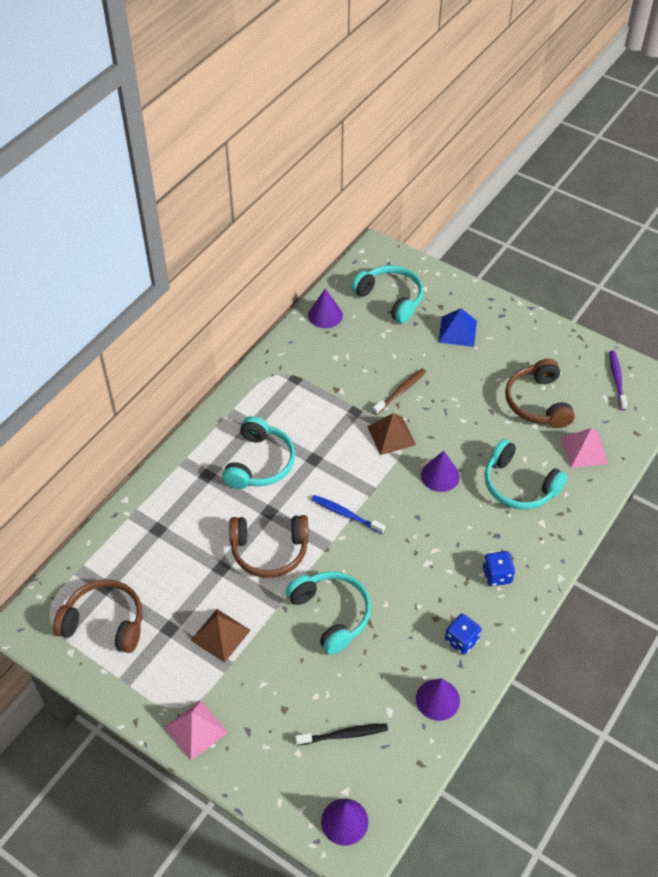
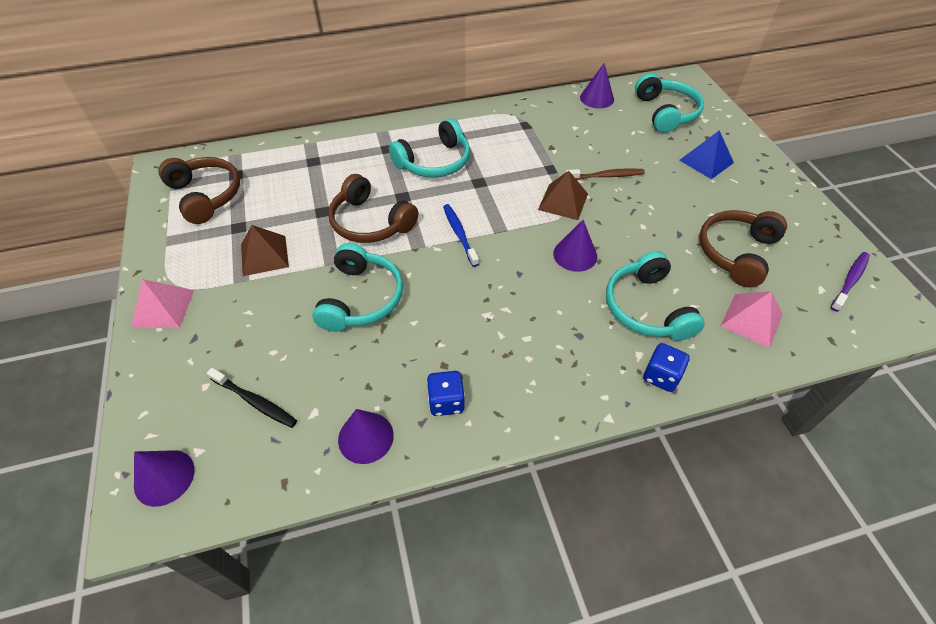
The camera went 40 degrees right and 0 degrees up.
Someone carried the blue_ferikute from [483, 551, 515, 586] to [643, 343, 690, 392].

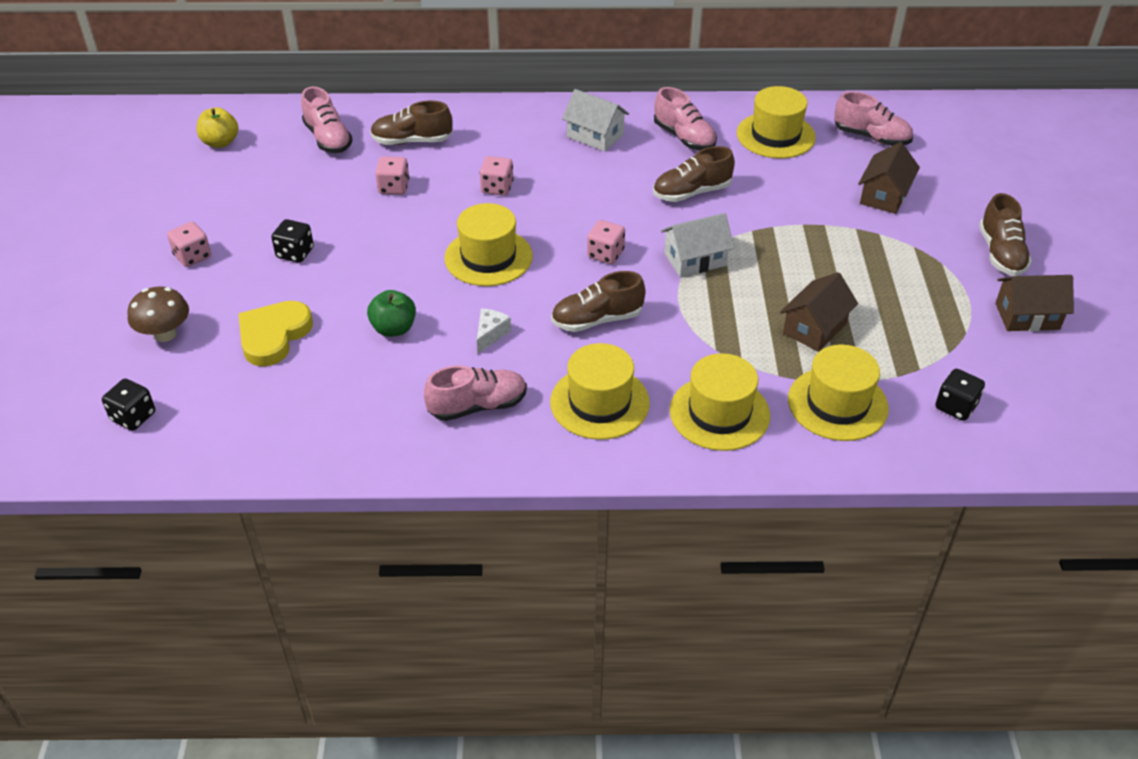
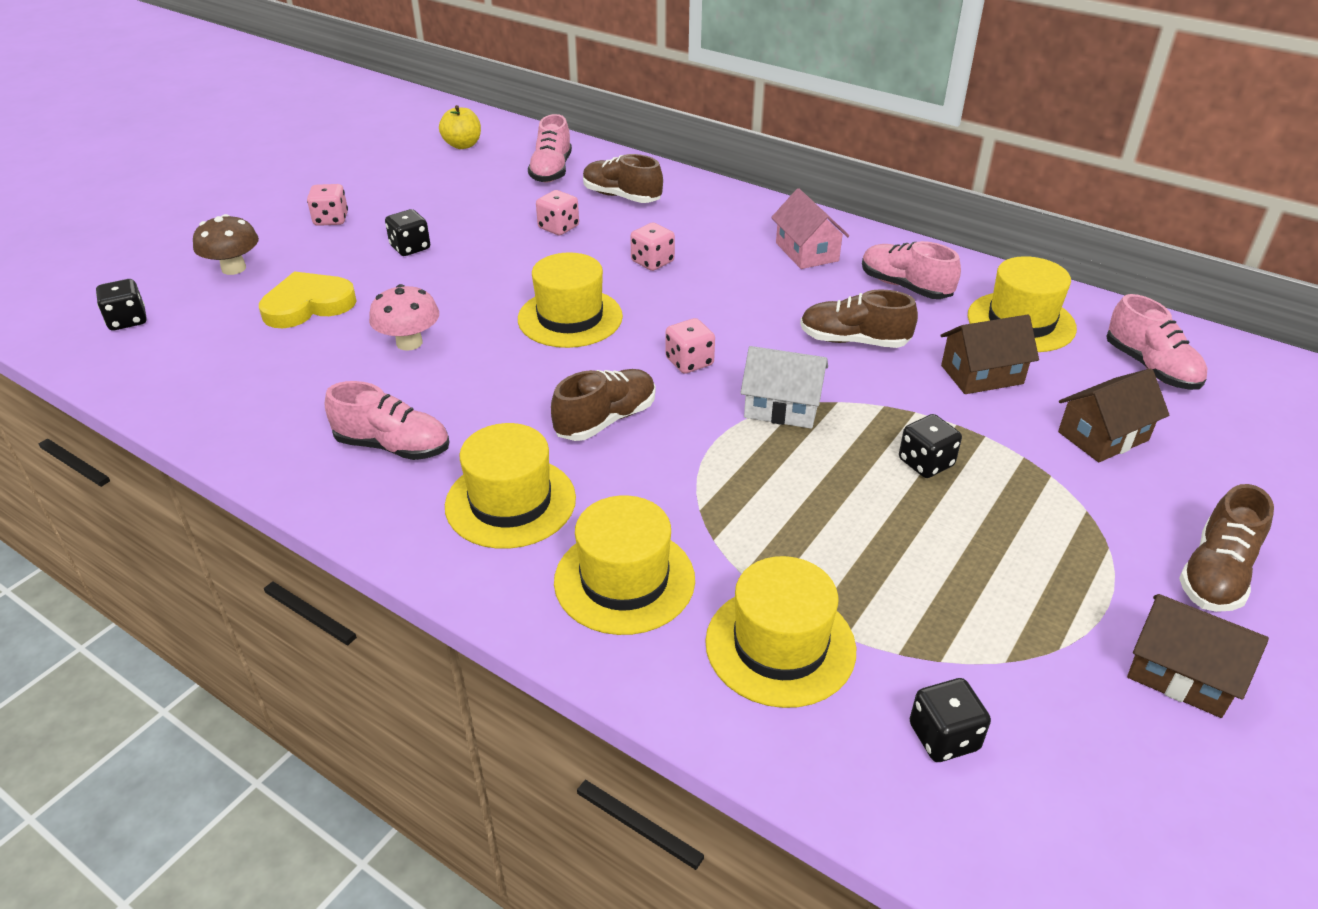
The camera went 35 degrees right and 5 degrees down.
Someone swapped the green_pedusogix at [367, 290, 416, 337] for the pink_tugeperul at [369, 284, 439, 351].
Someone rotated the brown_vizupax at [551, 271, 645, 332] by 120 degrees clockwise.
Someone repainted the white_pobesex at [562, 89, 629, 152], which became the pink_pobesex at [771, 188, 849, 269].
Someone rotated the pink_vizupax at [654, 87, 717, 150] by 135 degrees clockwise.
Someone put down the black_ferikute at [899, 414, 962, 478].
Someone carried the brown_pobesex from [780, 272, 858, 352] to [940, 314, 1039, 394].
Someone took away the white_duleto at [477, 309, 511, 354].

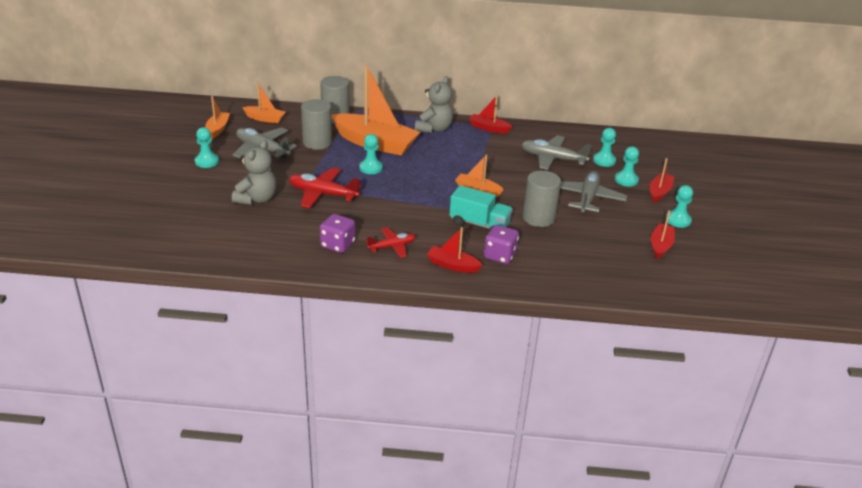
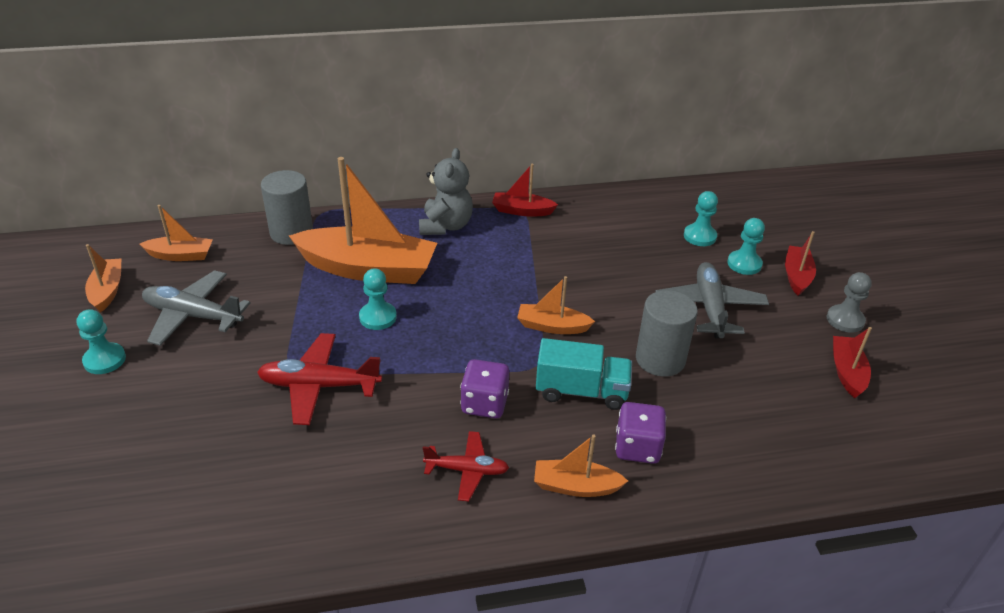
The camera went 15 degrees left and 5 degrees up.
Someone rotated the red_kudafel at [366, 227, 416, 258] by 45 degrees clockwise.
Someone carried the purple_ferikute from [320, 214, 355, 253] to [460, 359, 509, 418].
Someone repainted the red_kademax at [427, 227, 482, 273], which became the orange_kademax at [534, 434, 628, 497].
Someone repainted the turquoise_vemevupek at [666, 185, 693, 228], which became the grey_vemevupek at [827, 272, 872, 333].
Someone took away the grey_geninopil at [232, 140, 277, 205].
Someone took away the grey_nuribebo at [301, 99, 332, 150].
Someone took away the grey_kudafel at [521, 135, 592, 170].

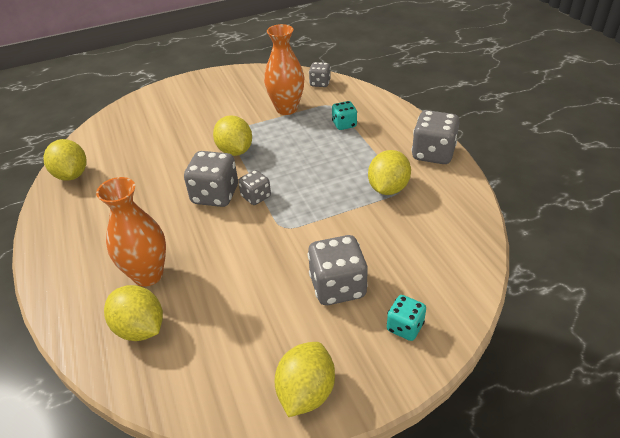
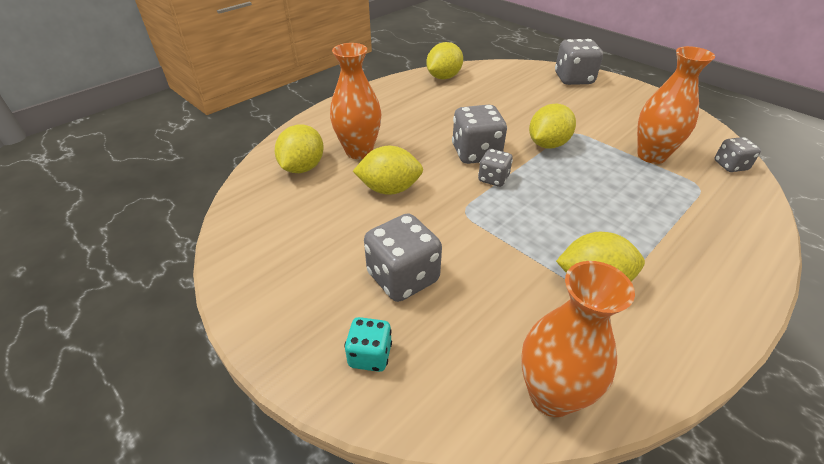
The camera went 65 degrees right and 0 degrees up.
Someone carried the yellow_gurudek from [275, 342, 335, 417] to [353, 145, 423, 195].
Someone put down the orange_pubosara at [521, 261, 635, 417].
Someone carried the grey_ferikute from [411, 110, 460, 164] to [555, 39, 603, 85].
Someone took away the turquoise_ferikute at [332, 101, 357, 130].

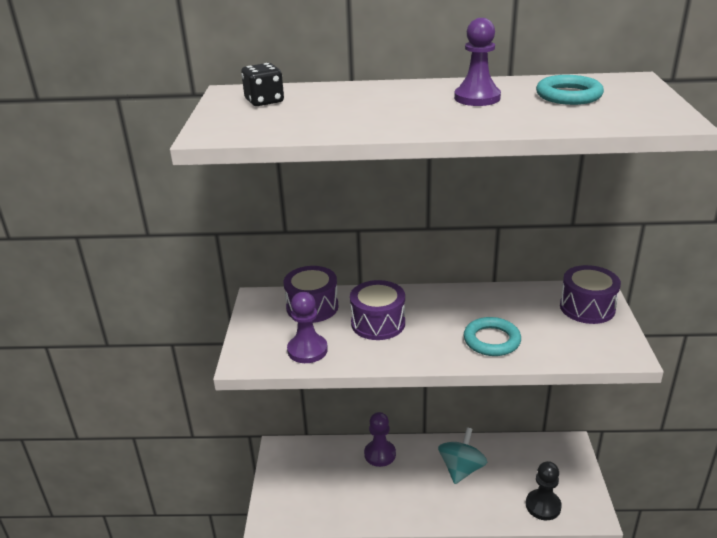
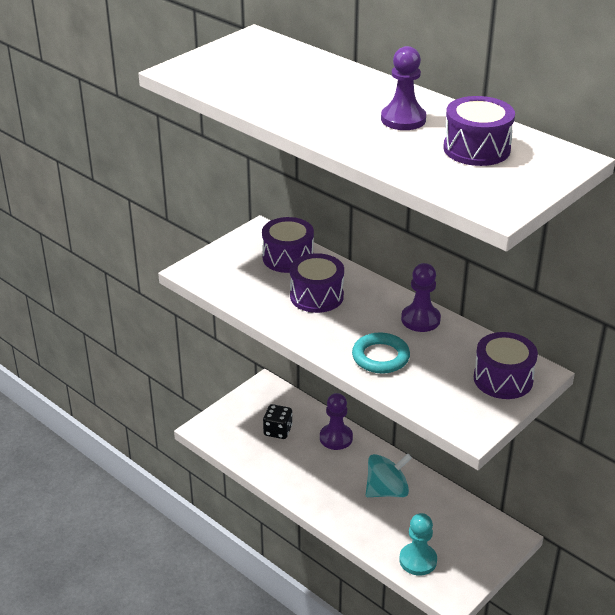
The camera went 40 degrees right and 5 degrees up.
Someone carried the black_ferikute from [241, 63, 284, 106] to [263, 404, 293, 439].
Someone repainted the black_vemevupek at [526, 461, 562, 520], which became the turquoise_vemevupek at [399, 513, 437, 576].
Someone carried the purple_vemevupek from [287, 292, 328, 363] to [401, 263, 441, 332].
Someone swapped the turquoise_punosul at [536, 75, 604, 105] for the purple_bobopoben at [443, 96, 515, 166].

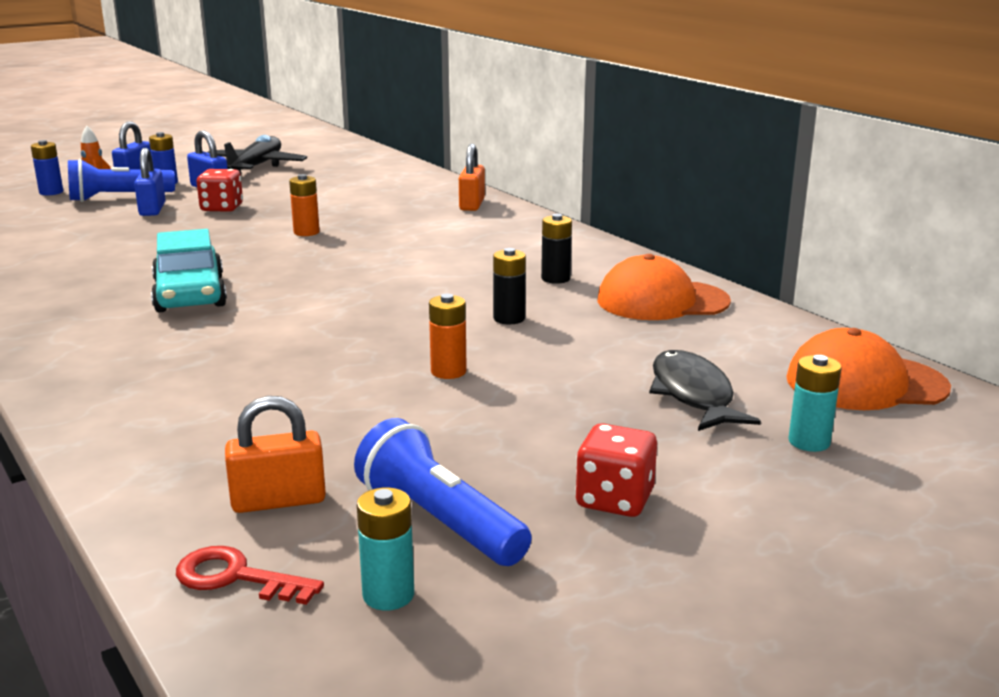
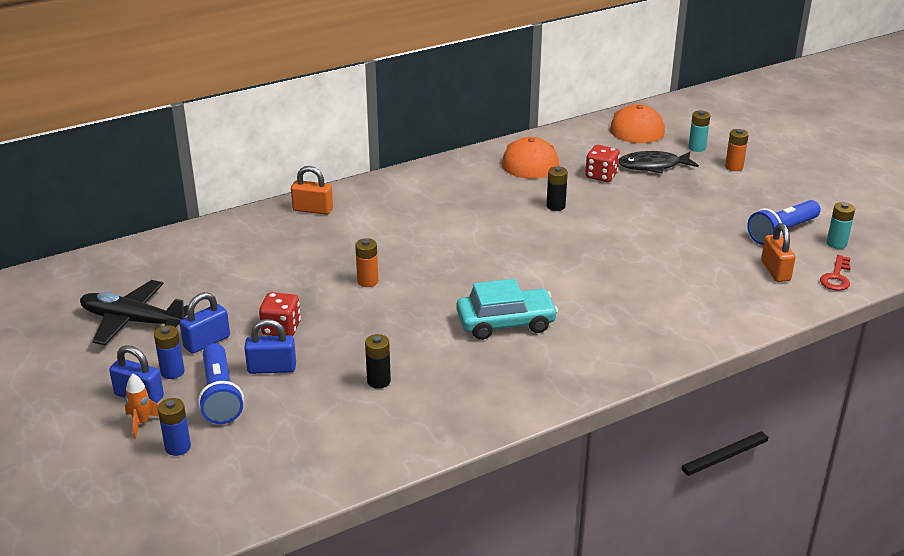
The camera went 85 degrees left and 10 degrees up.
Someone carried the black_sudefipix from [541, 214, 572, 284] to [365, 334, 391, 389].
Someone carried the red_ferikute from [575, 423, 657, 517] to [585, 145, 620, 182].
Someone carried the orange_sudefipix from [429, 294, 467, 379] to [725, 129, 749, 171].

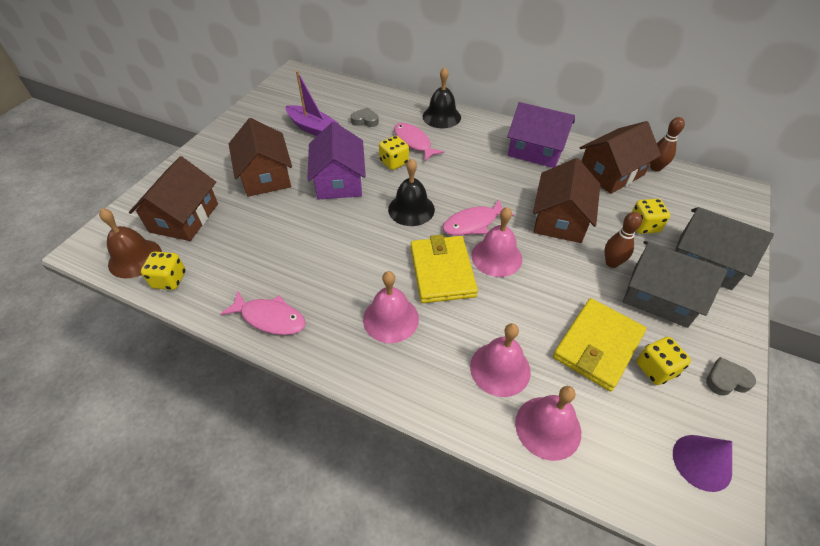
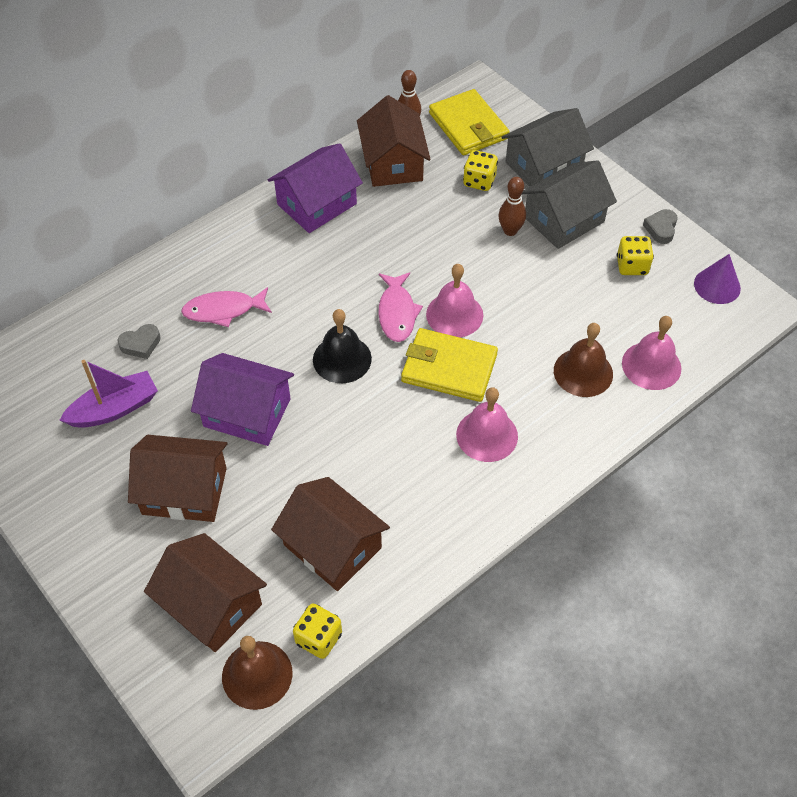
The camera went 65 degrees left and 5 degrees up.
Someone rotated the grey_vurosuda at [351, 107, 379, 127] by 150 degrees counterclockwise.
Someone carried the brown_pobesex from [533, 158, 600, 243] to [271, 477, 390, 591].
Someone carried the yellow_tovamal from [553, 298, 646, 391] to [429, 89, 509, 155].
Someone repainted the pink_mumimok at [470, 323, 531, 397], which became the brown_mumimok at [554, 323, 613, 397].
Someone took away the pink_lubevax at [220, 291, 306, 335].
Someone took away the yellow_ferikute at [379, 136, 409, 170].
Someone took away the black_mumimok at [423, 67, 461, 128].

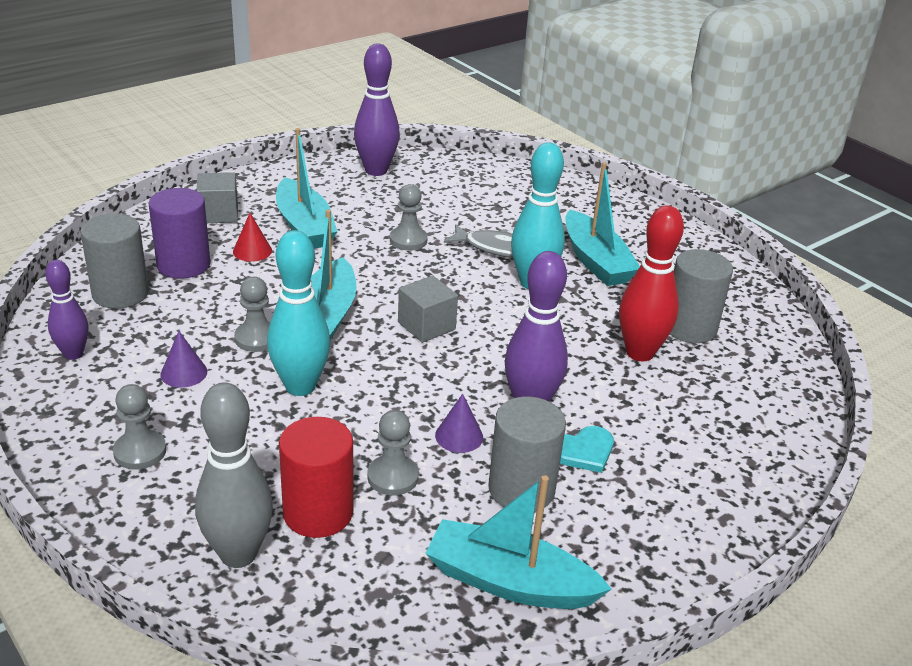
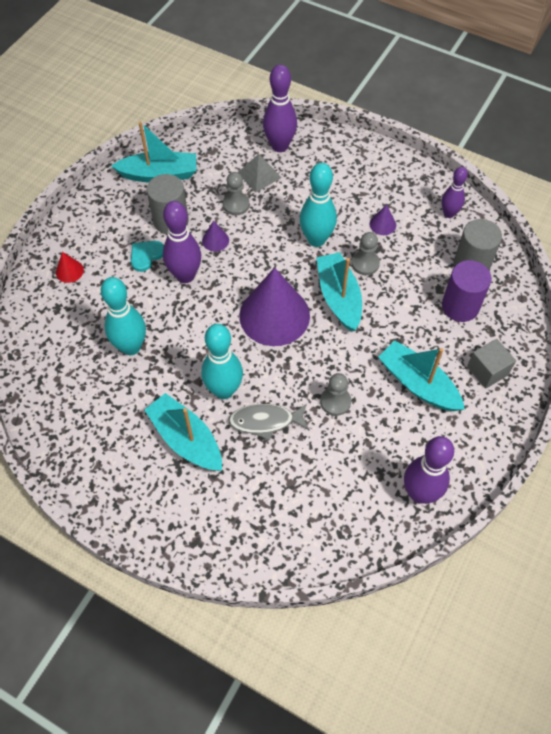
The camera went 160 degrees right and 25 degrees up.
Someone carried the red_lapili from [233, 213, 272, 262] to [56, 252, 84, 283].
Someone repainted the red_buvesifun at [619, 205, 684, 361], which became the turquoise_buvesifun at [101, 277, 146, 355].
Someone swapped the red_nuribebo at [279, 417, 353, 538] for the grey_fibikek at [237, 154, 282, 192].
Someone swapped the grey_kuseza at [398, 275, 458, 343] for the purple_lapili at [239, 267, 310, 346].
Someone repainted the grey_buvesifun at [195, 382, 273, 568], which became the purple_buvesifun at [263, 64, 297, 152].
Someone took away the grey_vemevupek at [113, 384, 166, 470].
Someone took away the grey_nuribebo at [670, 249, 733, 343].

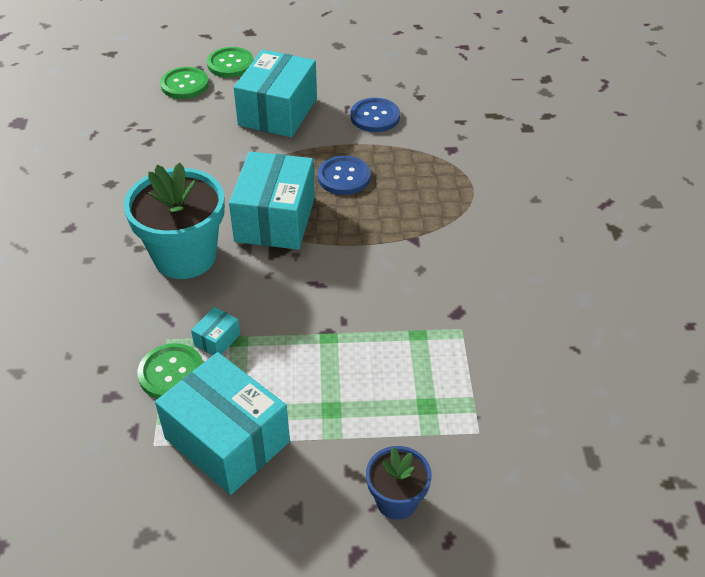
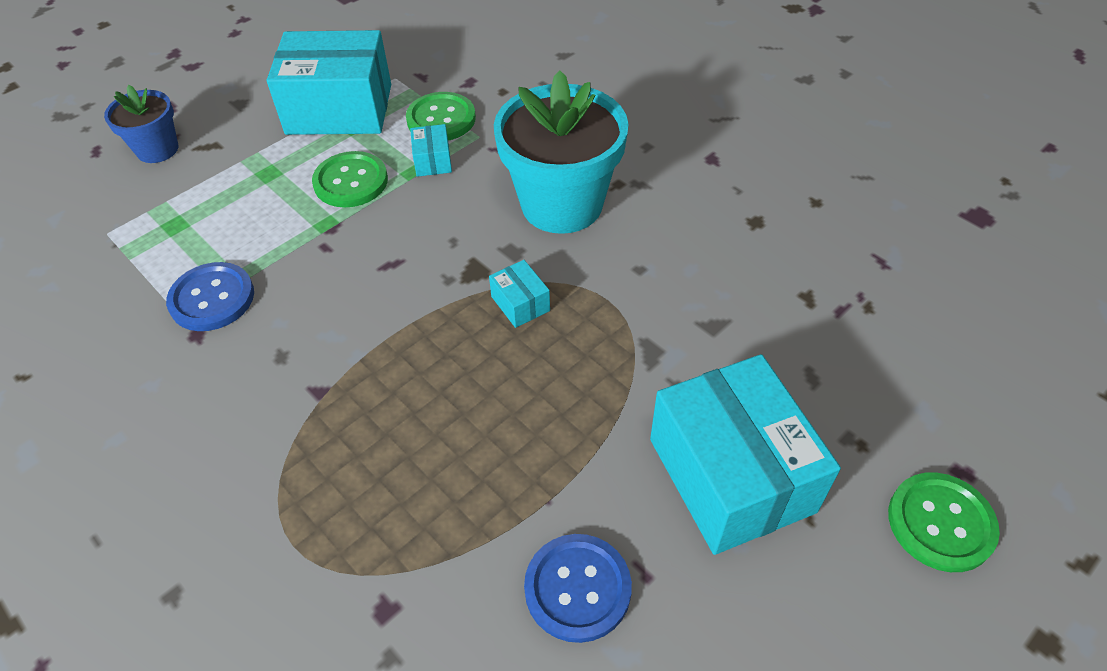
The camera went 140 degrees right and 5 degrees up.
Someone carried the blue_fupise from [317, 156, 371, 195] to [166, 262, 254, 331].
Someone carried the green_fupise from [160, 67, 209, 99] to [312, 151, 388, 208].
Someone scaled the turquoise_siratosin at [229, 152, 315, 250] by 0.41.

